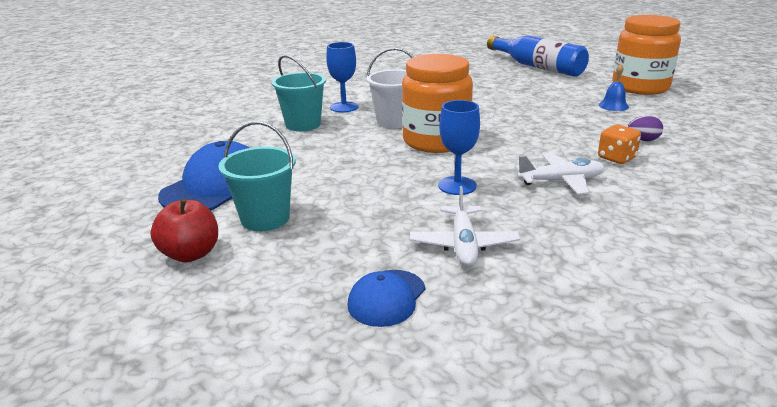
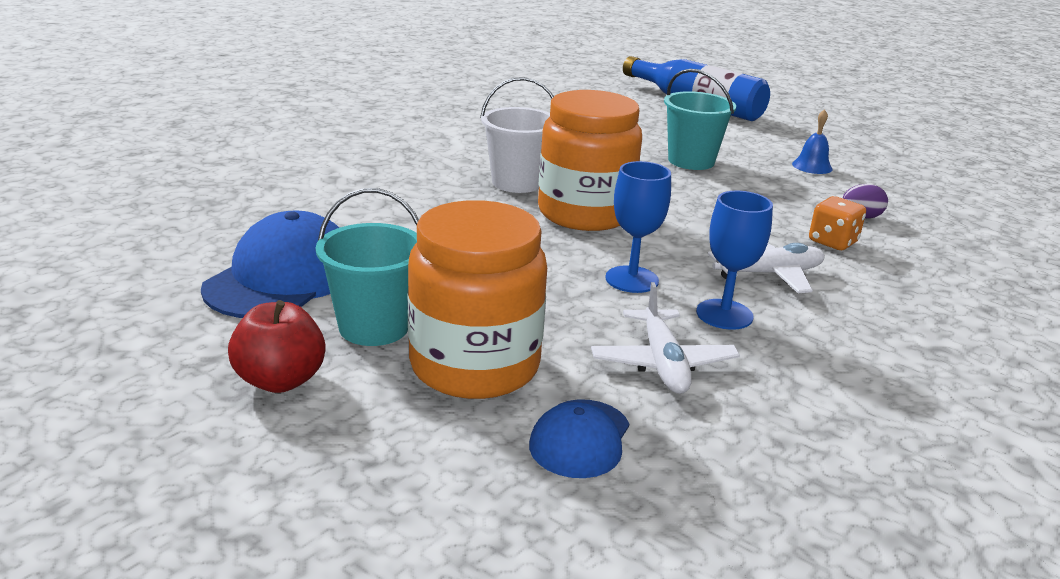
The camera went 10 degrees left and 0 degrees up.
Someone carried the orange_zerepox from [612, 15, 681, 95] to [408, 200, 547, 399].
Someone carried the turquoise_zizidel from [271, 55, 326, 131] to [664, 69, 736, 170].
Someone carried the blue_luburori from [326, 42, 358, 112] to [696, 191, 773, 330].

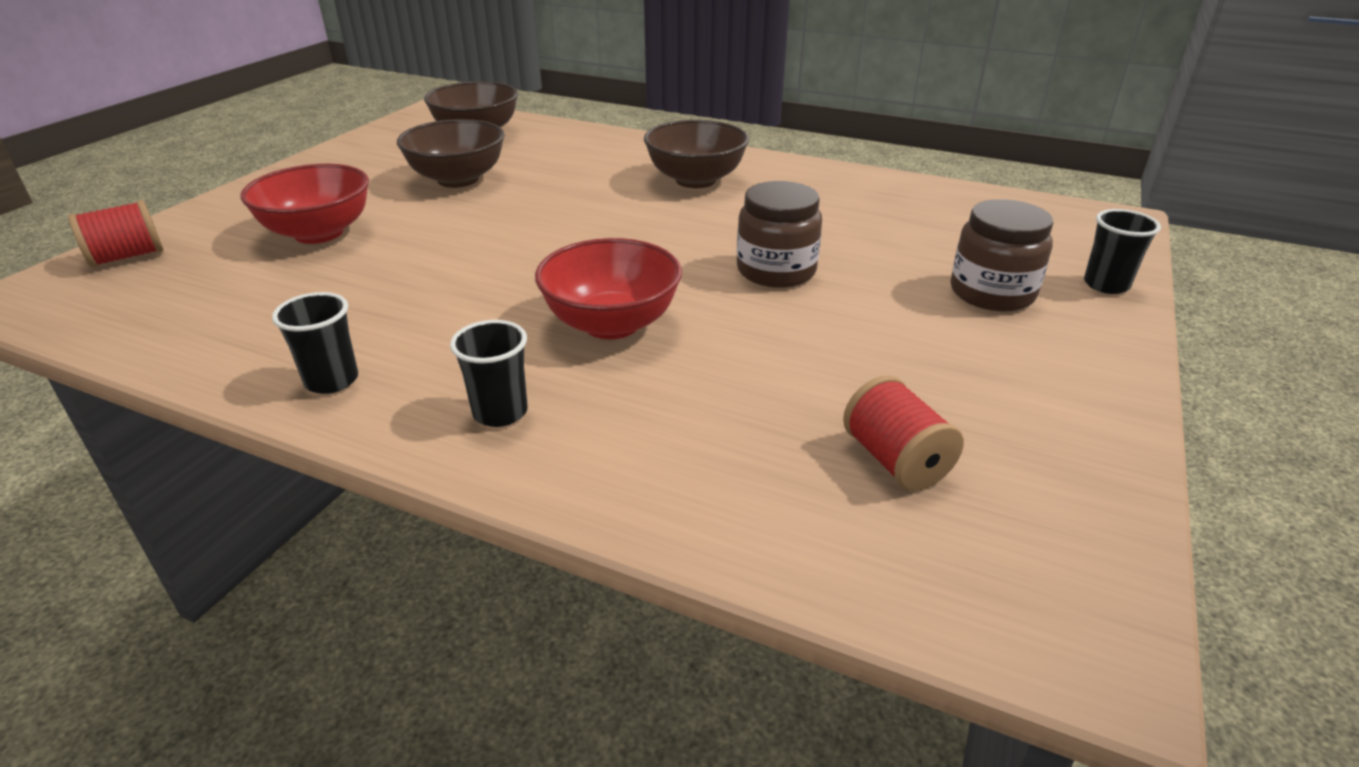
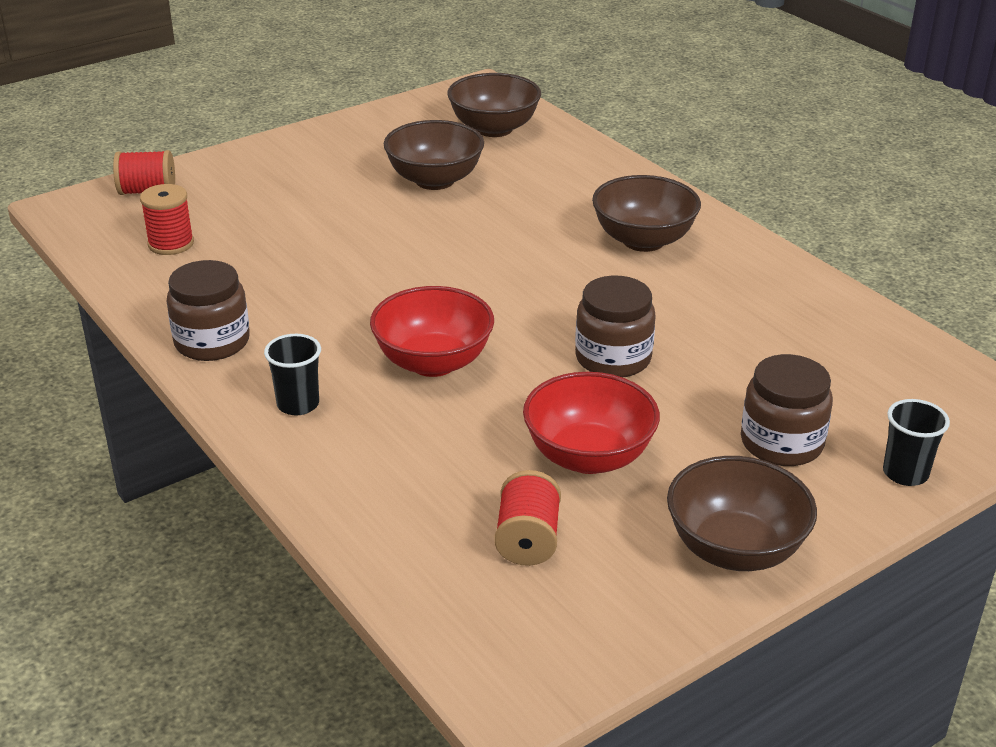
The camera went 30 degrees right and 0 degrees up.
Someone put down the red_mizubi at [140, 184, 194, 255].
Someone swapped the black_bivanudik at [272, 292, 358, 394] for the brown_zerepox at [167, 260, 250, 361].
Someone carried the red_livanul from [240, 164, 369, 244] to [523, 372, 660, 474].
Someone put down the brown_livanul at [667, 456, 817, 571].

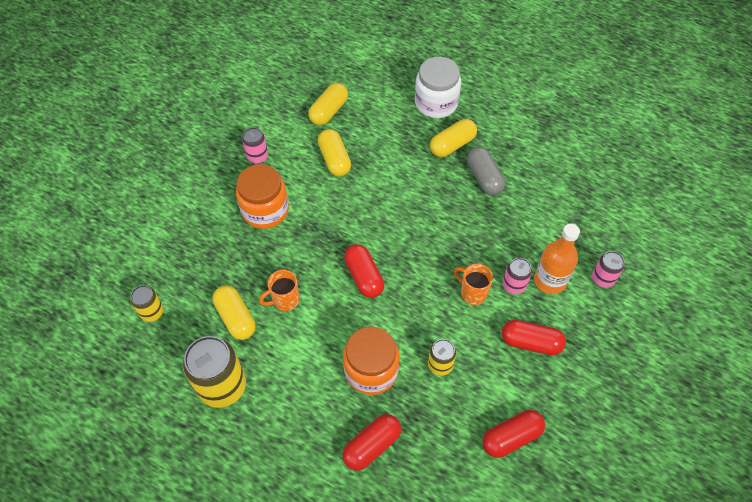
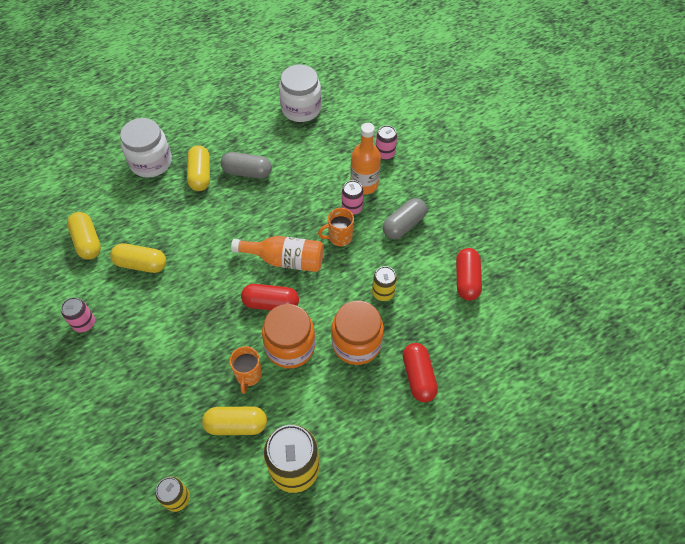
The camera went 60 degrees left and 0 degrees up.
Someone put down the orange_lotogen at [231, 236, 324, 272].
Someone carried the orange_zerepox from [236, 164, 289, 229] to [262, 304, 315, 369].
Someone put down the white_zerepox at [279, 65, 321, 122].
Someone repainted the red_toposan at [502, 320, 566, 355], which became the grey_toposan at [383, 198, 427, 239].

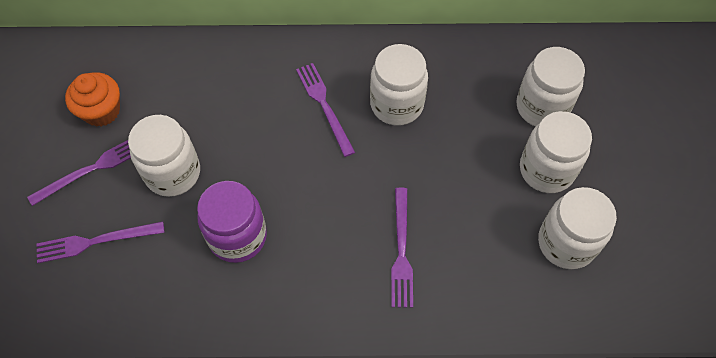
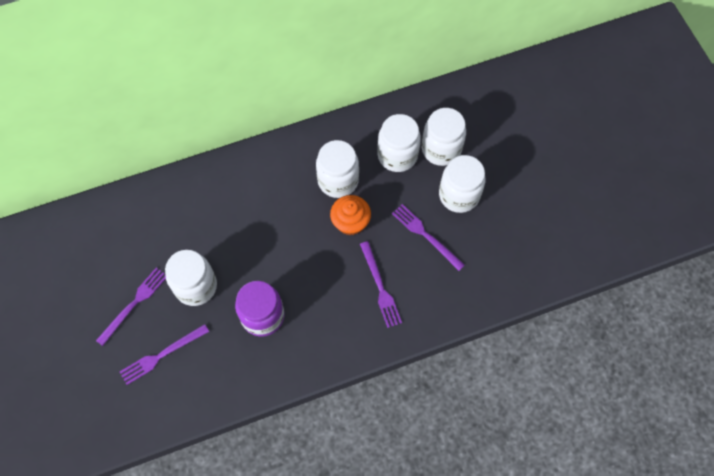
The camera went 20 degrees left and 5 degrees up.
Someone carried the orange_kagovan from [65, 72, 120, 127] to [330, 195, 371, 235].
Someone carried the white_zerepox from [538, 187, 617, 269] to [377, 114, 421, 172].
Someone carried the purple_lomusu from [296, 63, 355, 157] to [392, 204, 465, 271].

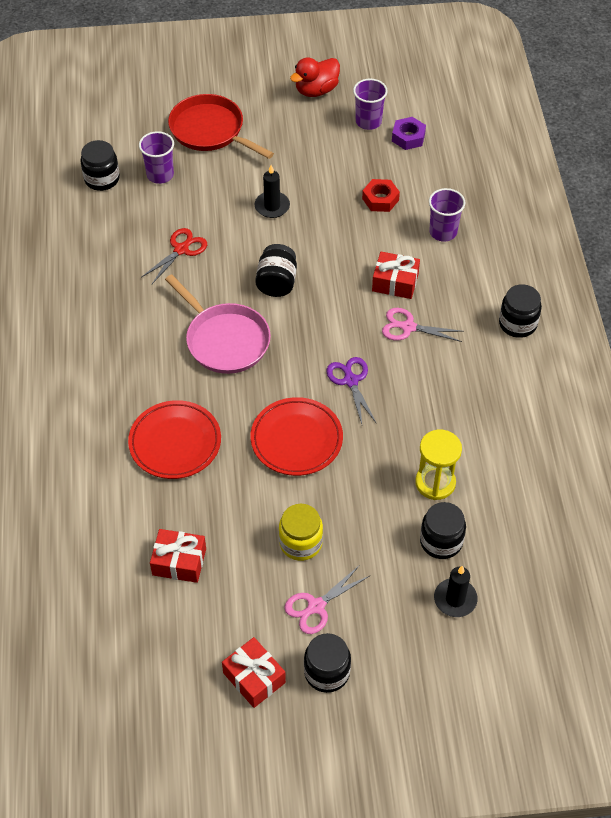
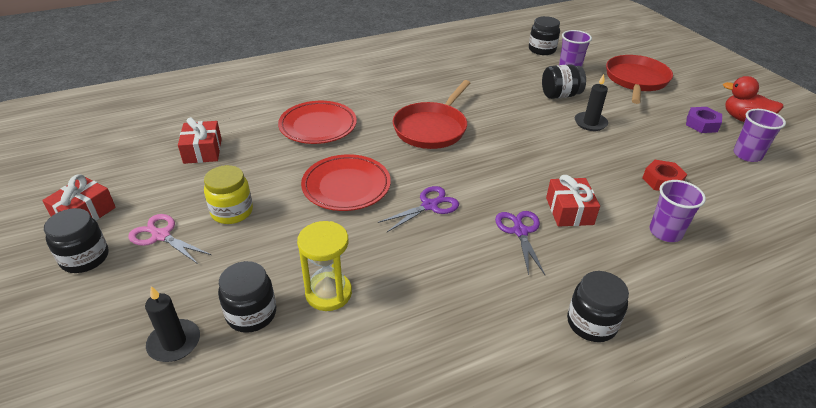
The camera went 70 degrees right and 15 degrees down.
Someone repainted the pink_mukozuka at [165, 274, 271, 374], which became the red_mukozuka at [393, 80, 470, 149].
Someone repainted the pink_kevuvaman at [382, 308, 464, 342], which became the purple_kevuvaman at [495, 211, 545, 275].
Someone carried the black_zerepox from [255, 244, 297, 297] to [542, 65, 586, 99].
Someone carried the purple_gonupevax from [392, 117, 426, 150] to [686, 107, 722, 133].
Someone took away the red_kevuvaman at [142, 228, 207, 284].

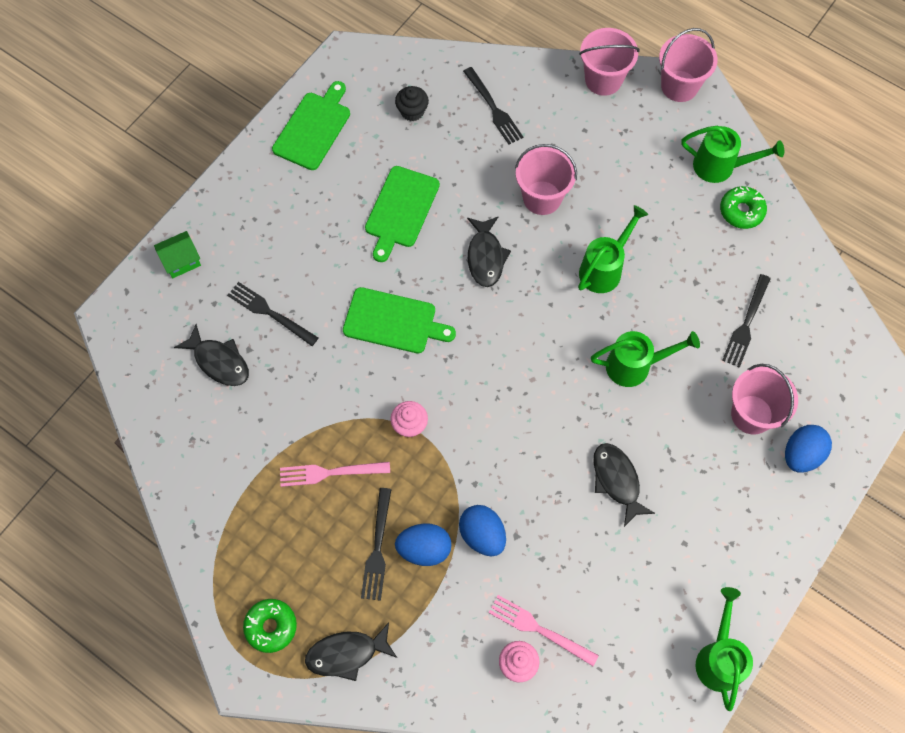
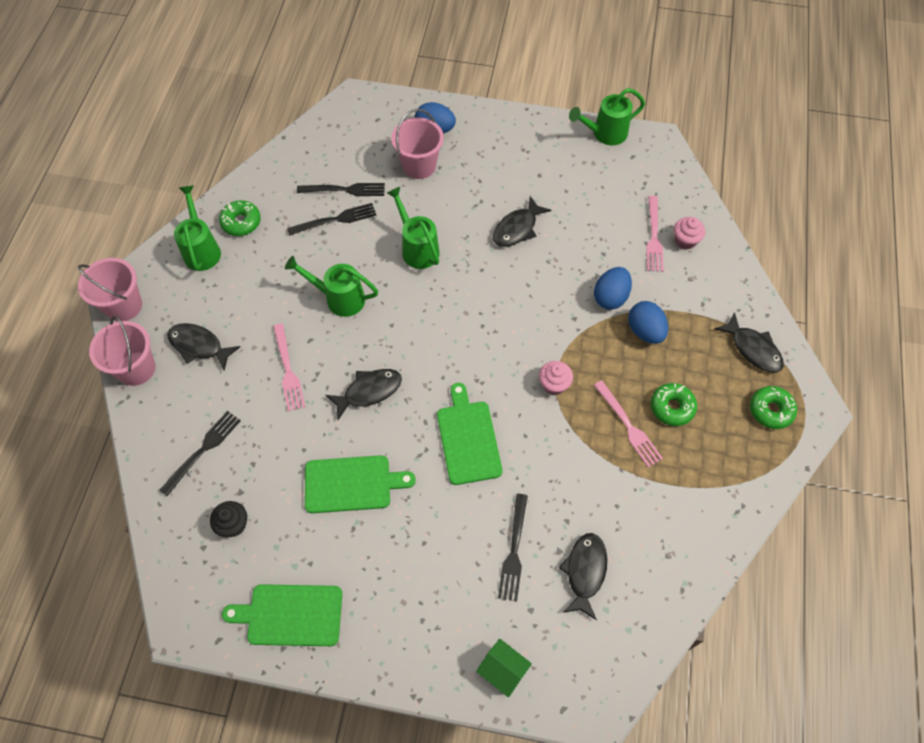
The camera went 115 degrees left and 5 degrees down.
Someone put down the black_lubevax at [167, 323, 240, 370].
Someone swapped the pink_zizidel at [515, 144, 577, 215] for the pink_lomusu at [273, 324, 305, 411].
Someone carried the black_lomusu from [361, 488, 391, 601] to [287, 203, 377, 236].
Someone put down the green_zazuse at [651, 383, 697, 426].

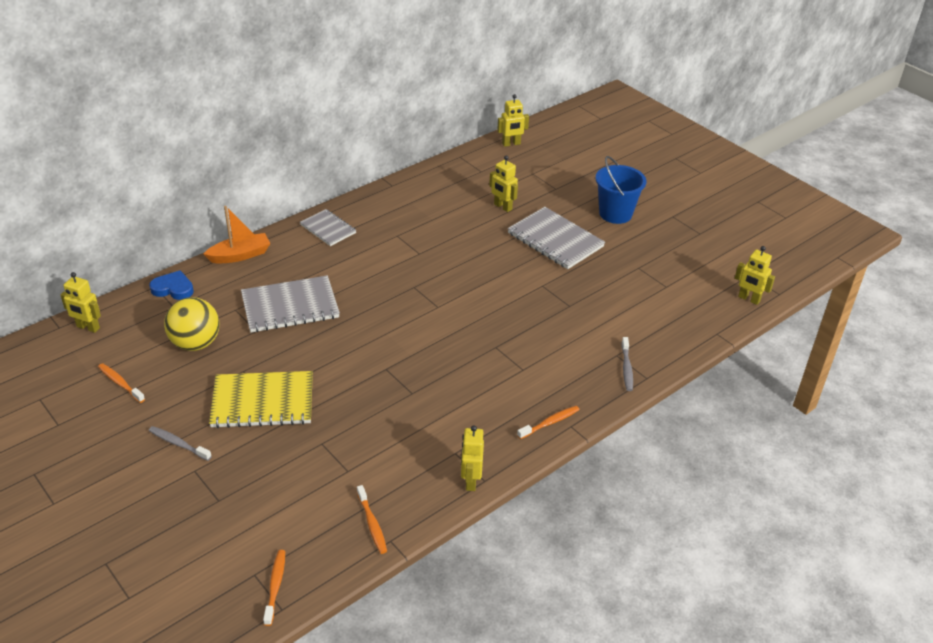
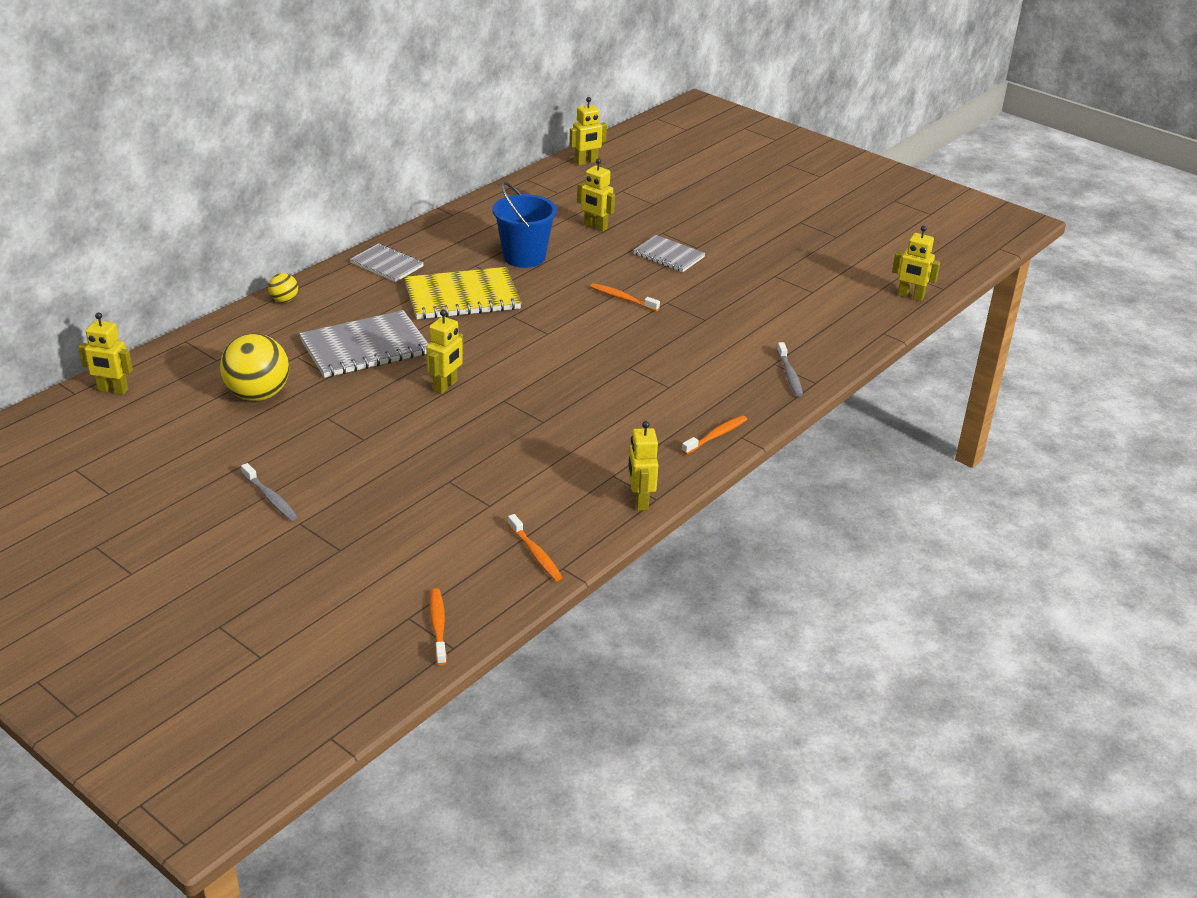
The camera went 10 degrees left and 5 degrees down.
Someone rotated the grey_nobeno at [149, 426, 212, 461] by 150 degrees counterclockwise.
Someone swapped the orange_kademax at [204, 206, 271, 263] for the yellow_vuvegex at [268, 273, 298, 302].
Someone carried the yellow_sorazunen from [209, 371, 313, 428] to [404, 267, 522, 320].
Someone put down the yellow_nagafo at [426, 310, 463, 394].
Someone carried the blue_zizidel from [596, 156, 646, 224] to [493, 182, 557, 268].
Someone carried the orange_nobeno from [98, 363, 145, 403] to [590, 283, 660, 311].
Someone scaled the grey_sorazunen at [508, 207, 605, 269] by 0.60.
Someone took away the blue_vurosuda at [149, 270, 194, 300].

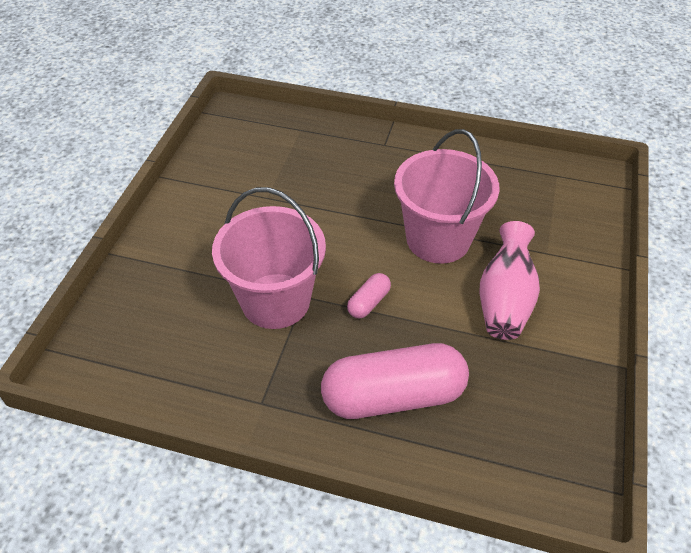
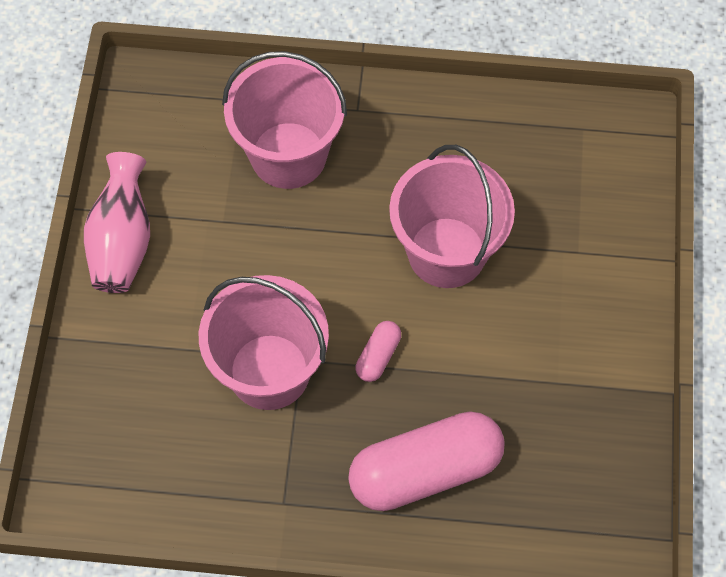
The camera went 10 degrees left and 15 degrees up.
Someone carried the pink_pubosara from [480, 221, 540, 340] to [84, 152, 150, 293].
Someone put down the pink_zizidel at [222, 51, 347, 189].

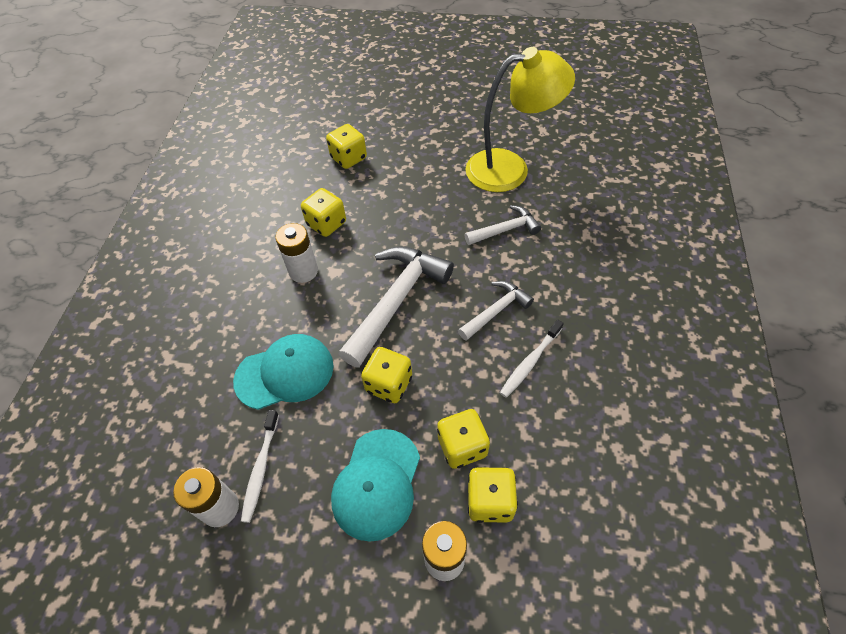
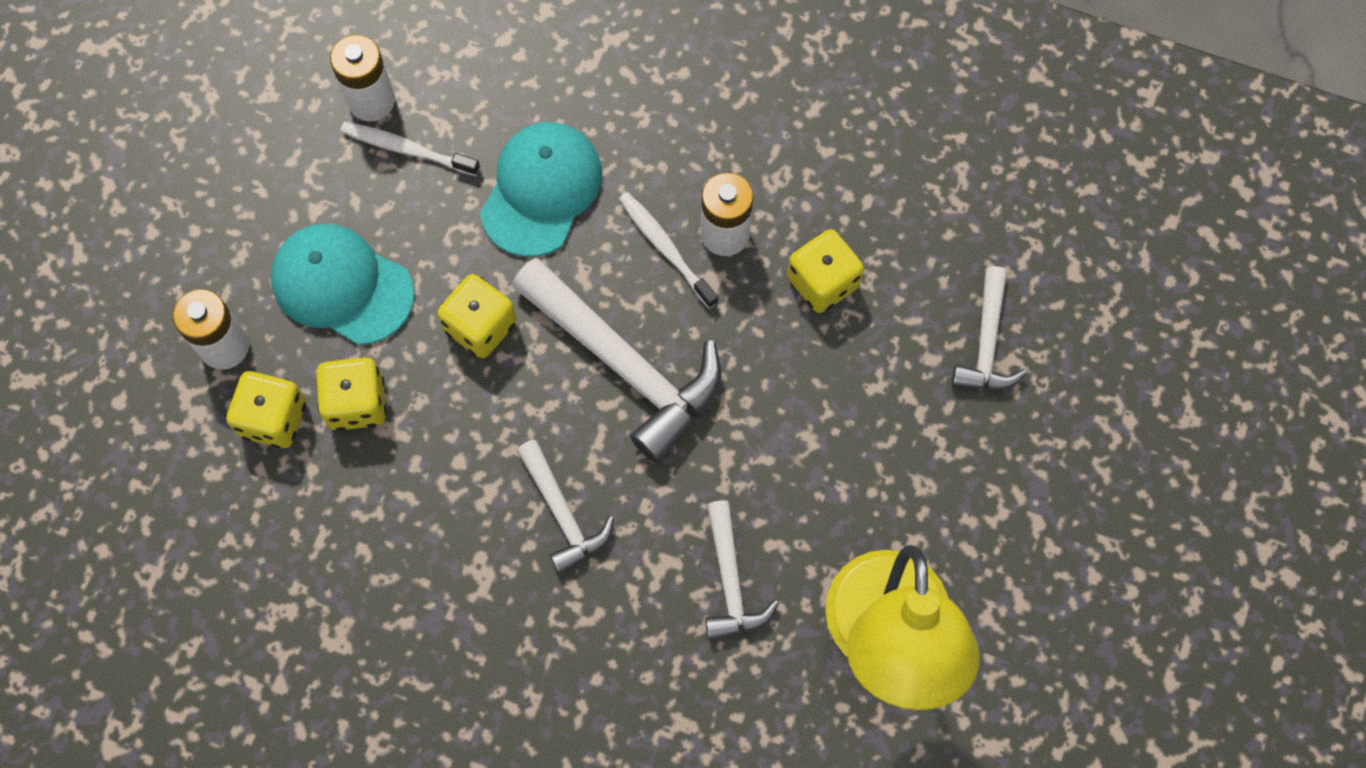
The camera went 100 degrees right and 15 degrees up.
Someone rotated the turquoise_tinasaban at [233, 334, 334, 410] by 150 degrees counterclockwise.
Someone carried the white_nobeno from [500, 320, 564, 398] to [619, 192, 719, 309].
Someone swapped the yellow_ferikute at [326, 124, 367, 169] for the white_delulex at [952, 266, 1027, 391].

